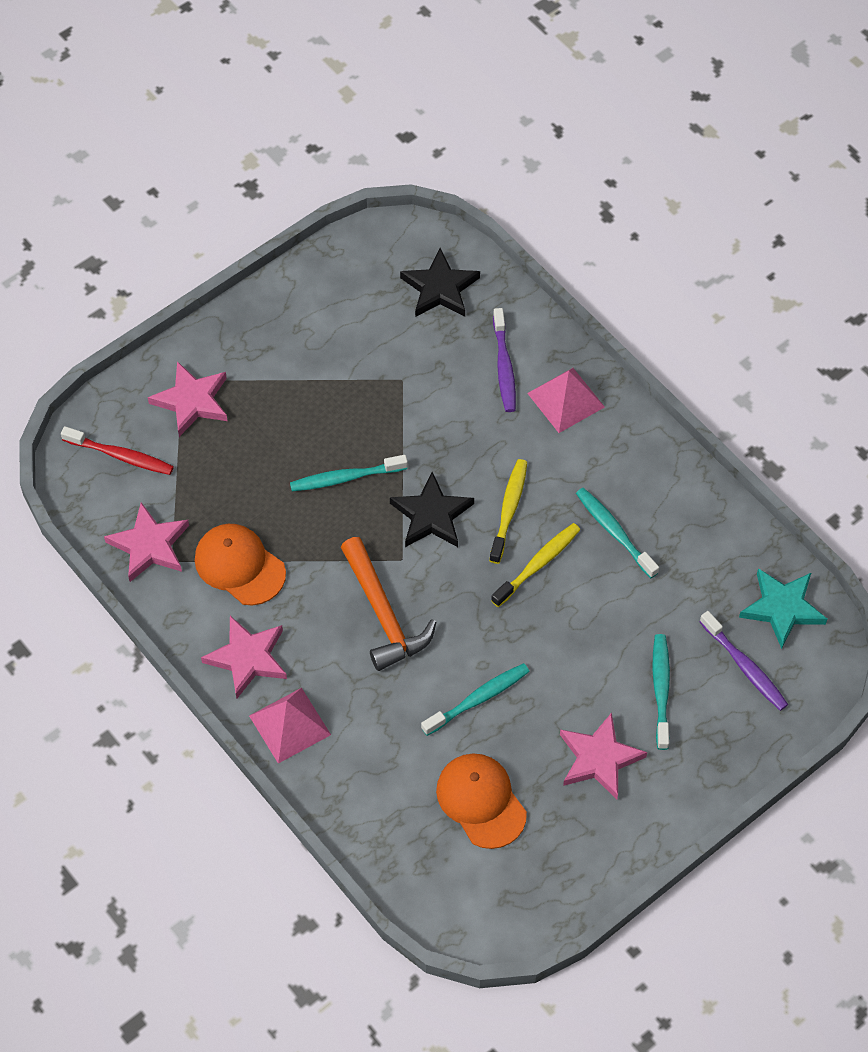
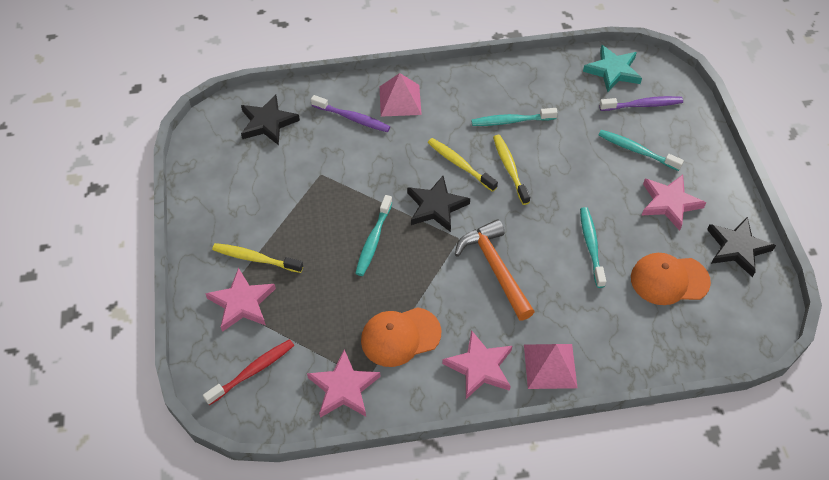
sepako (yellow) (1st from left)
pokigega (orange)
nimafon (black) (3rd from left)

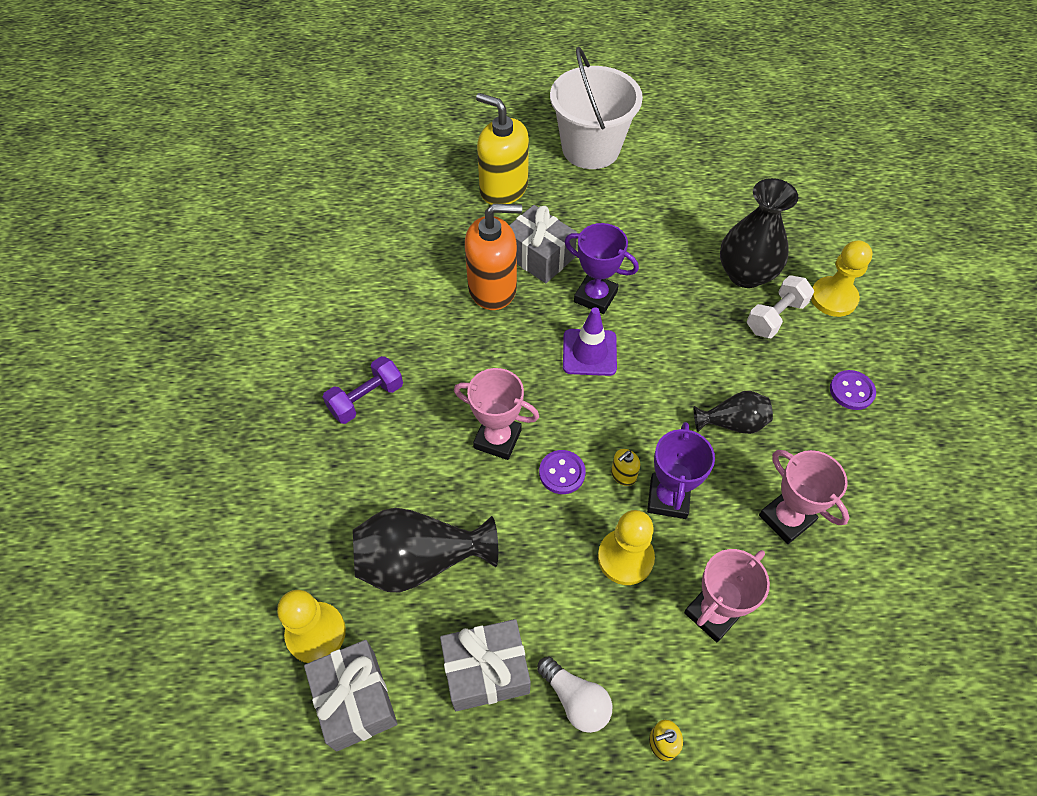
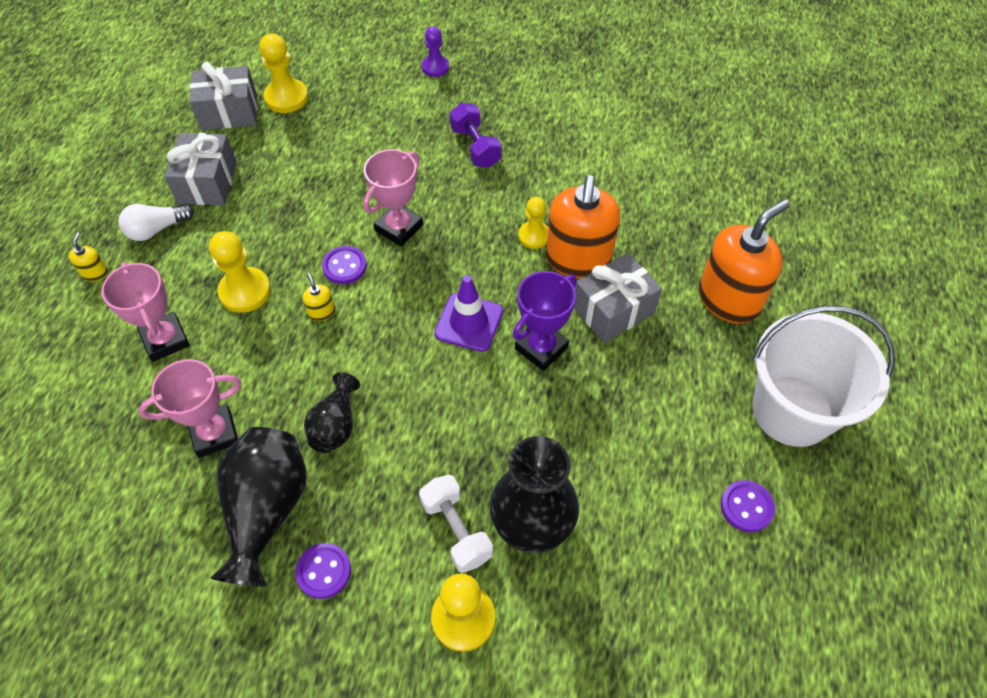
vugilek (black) (1st from left)
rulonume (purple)
rulonume (yellow) (4th from left)
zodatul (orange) (2nd from left)
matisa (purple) (3rd from left)
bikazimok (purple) (2nd from left in the first image)

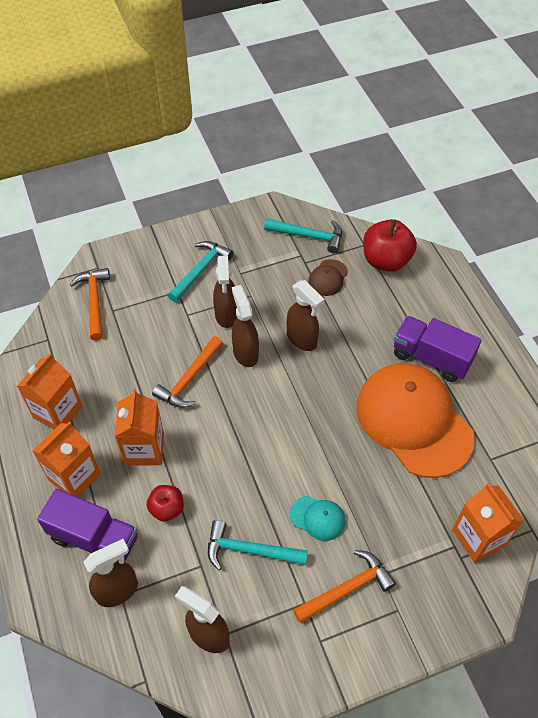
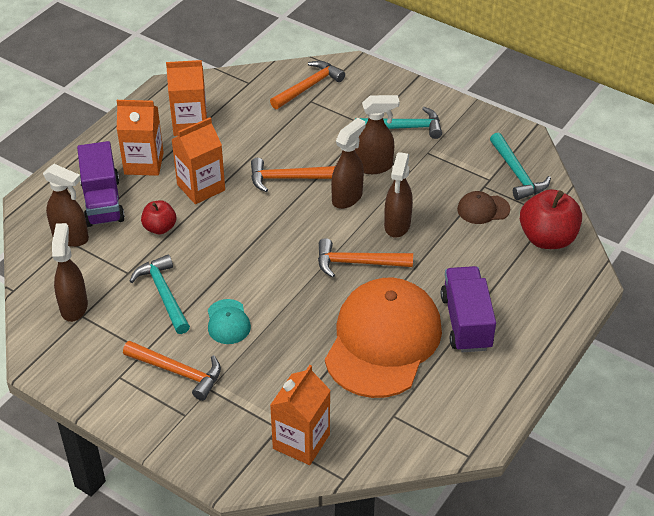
pokigega (orange) (4th from left)
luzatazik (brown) (4th from left)

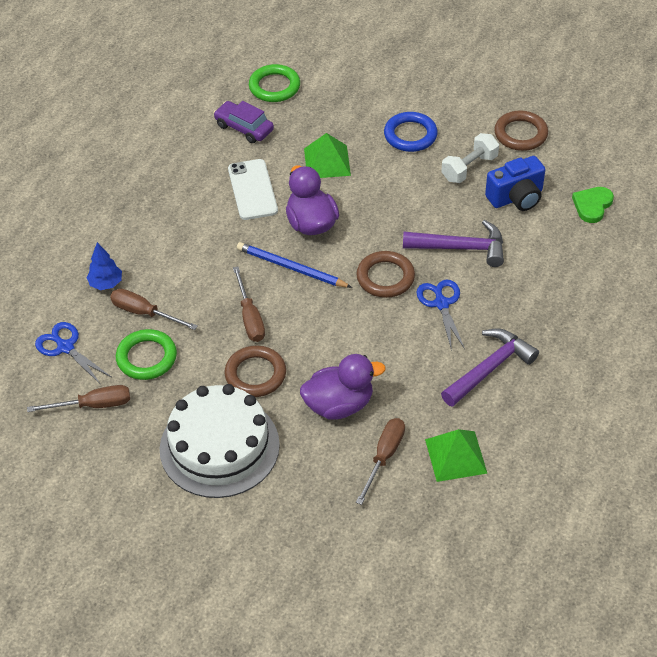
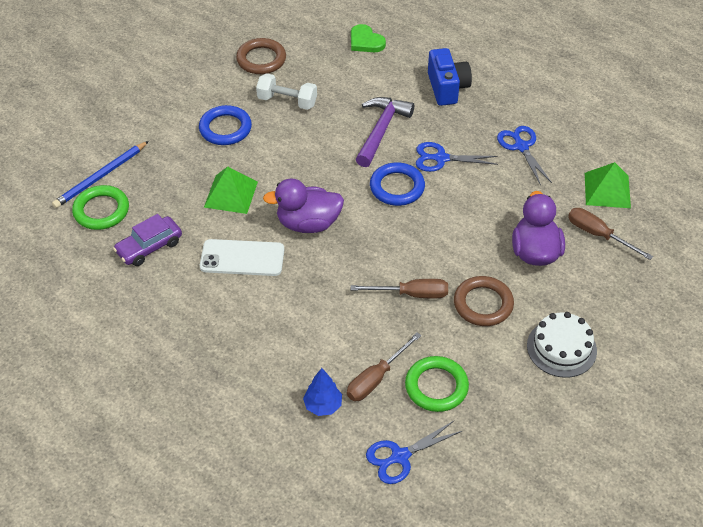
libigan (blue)
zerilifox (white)
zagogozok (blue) (2nd from left)
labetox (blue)
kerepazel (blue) (3rd from left)
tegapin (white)
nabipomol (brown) (1st from left in the first image)

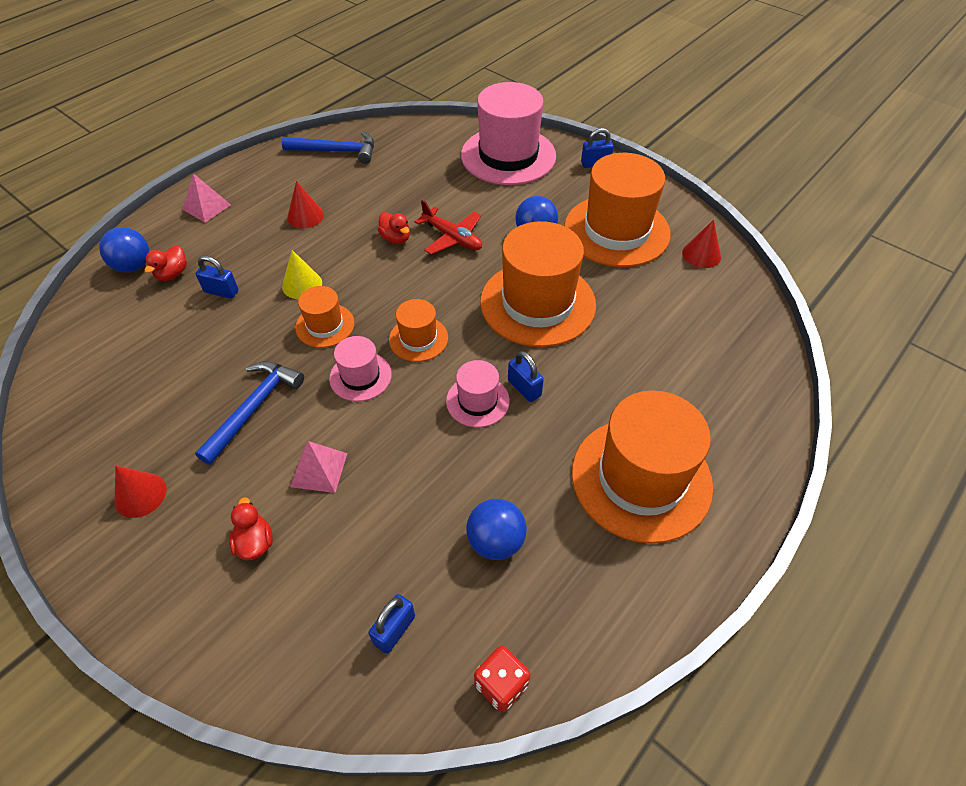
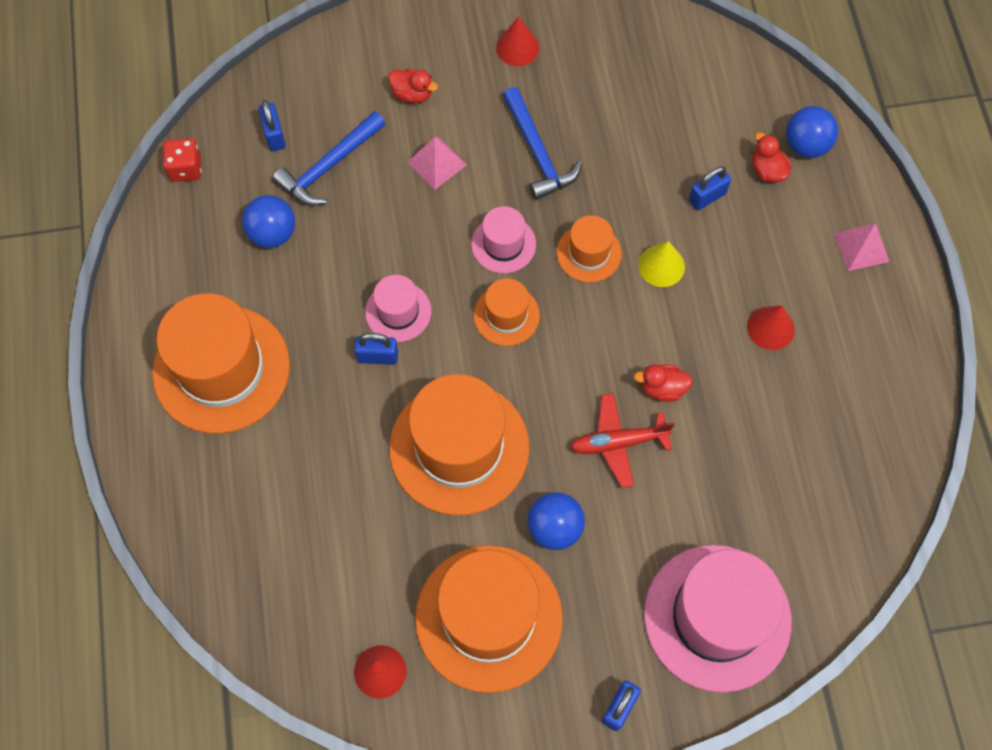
pokigega (blue) (1st from left)

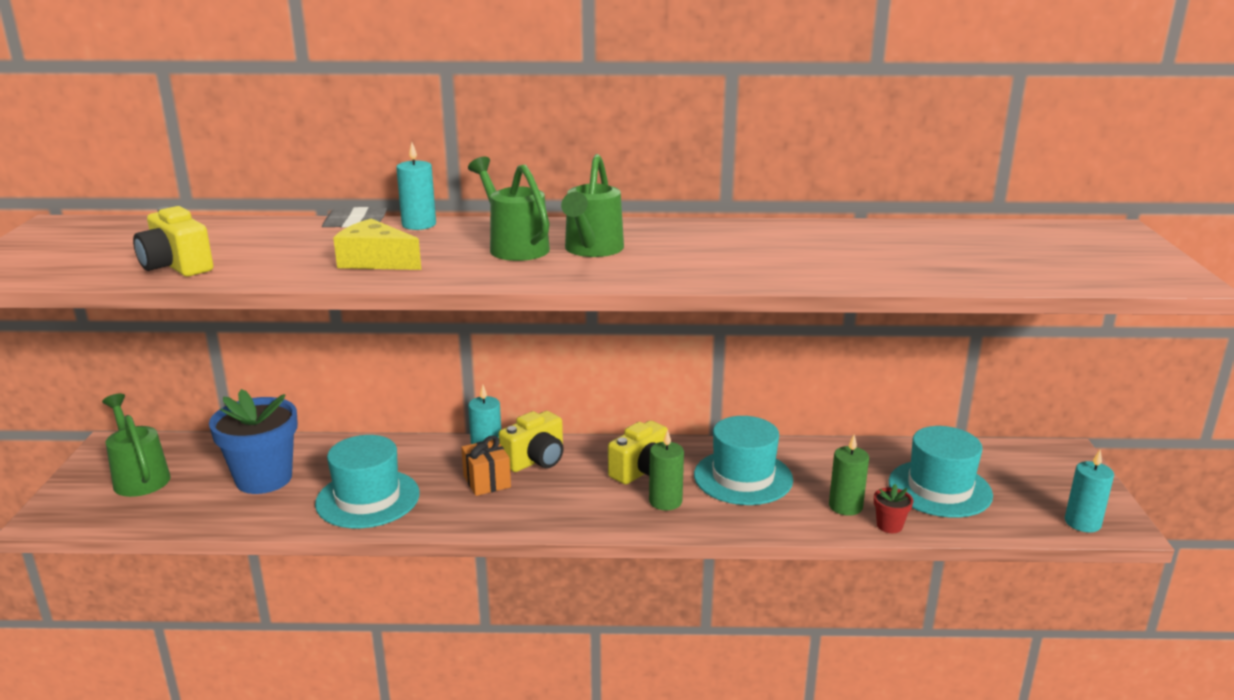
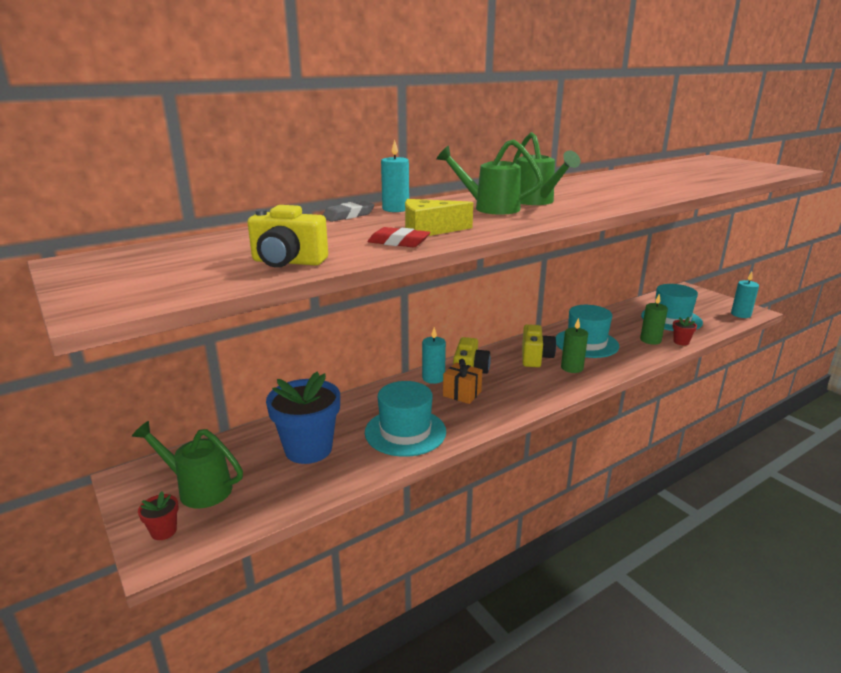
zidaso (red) (1st from left)
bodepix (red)

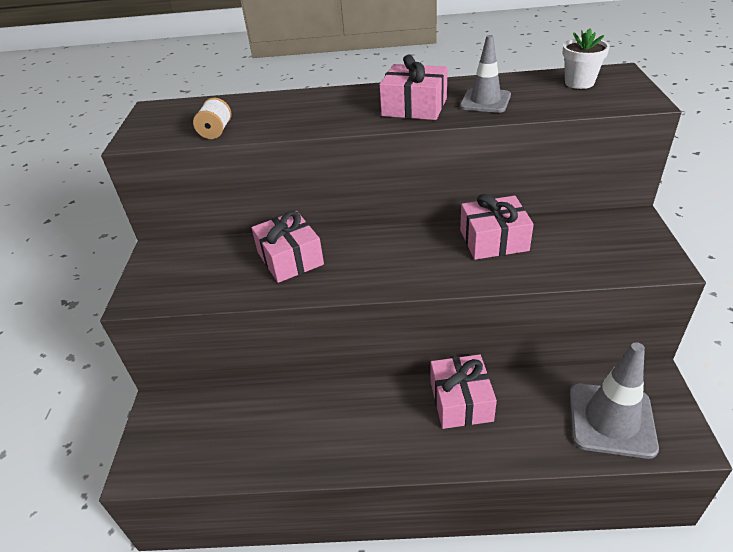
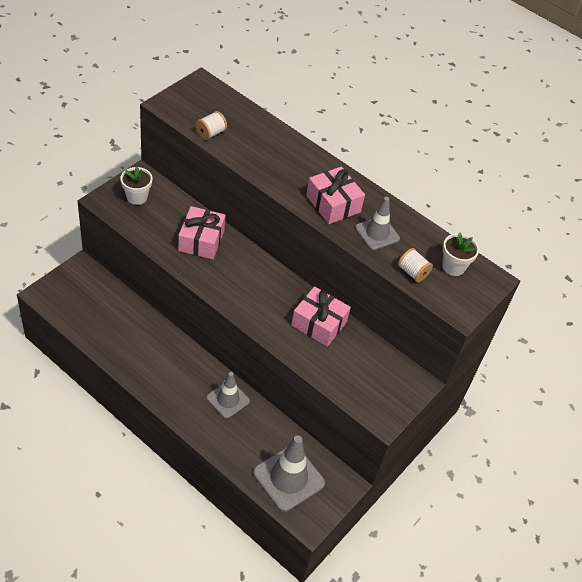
zidaso (white) (1st from left)
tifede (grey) (1st from left)
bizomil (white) (2nd from left)

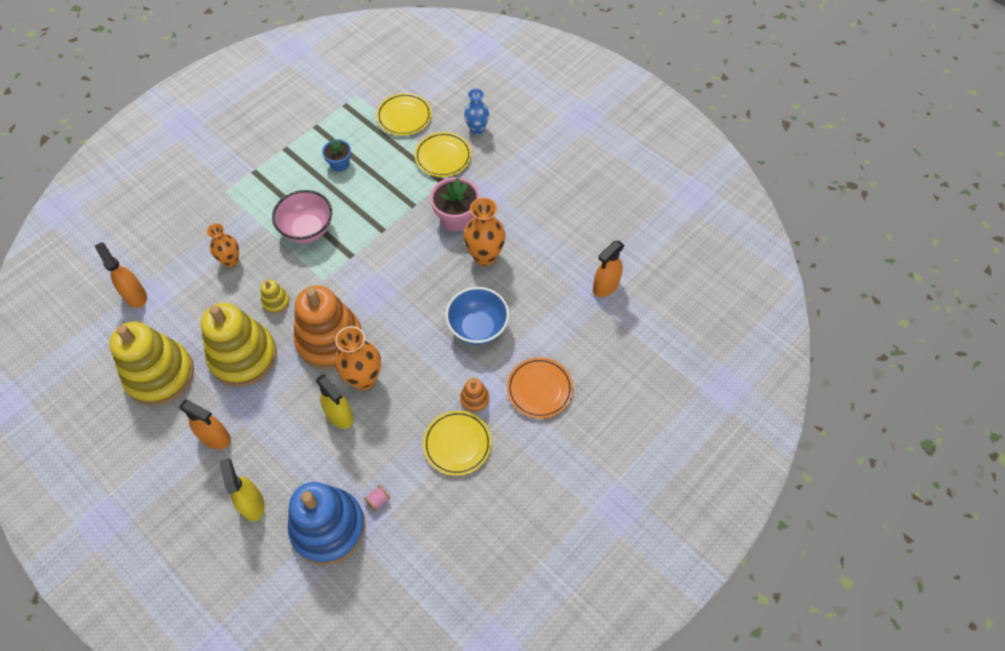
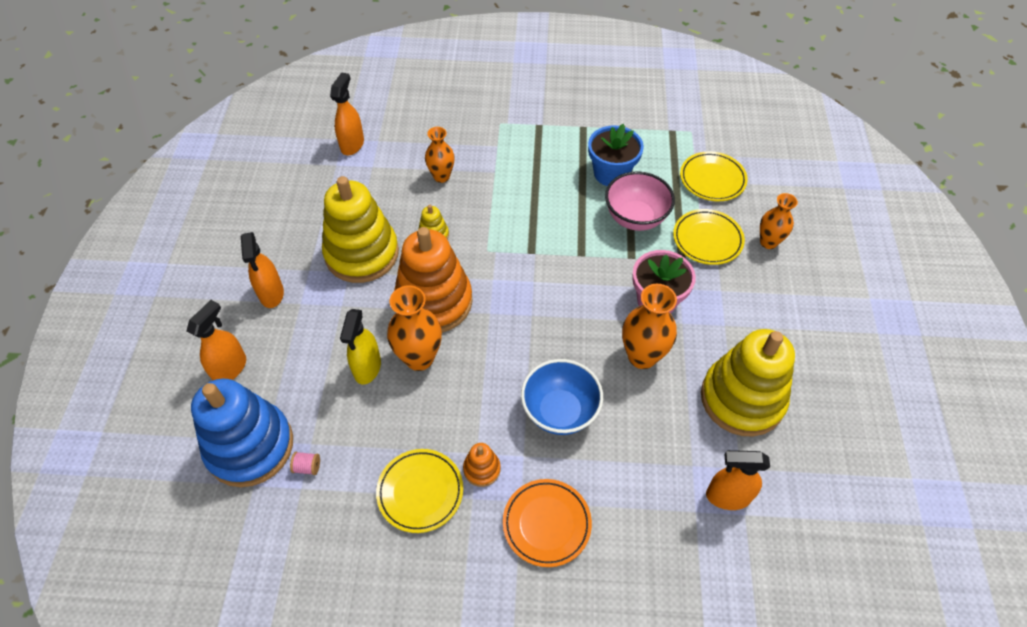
luzatazik (orange) (1st from left)
zidaso (blue)
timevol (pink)
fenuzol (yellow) (3rd from left)
vugilek (orange) (4th from left)

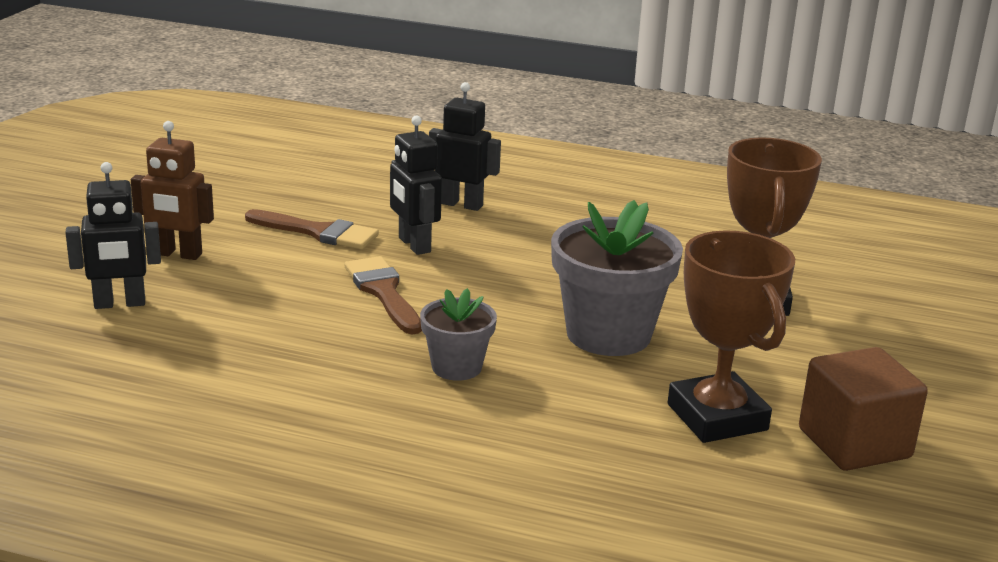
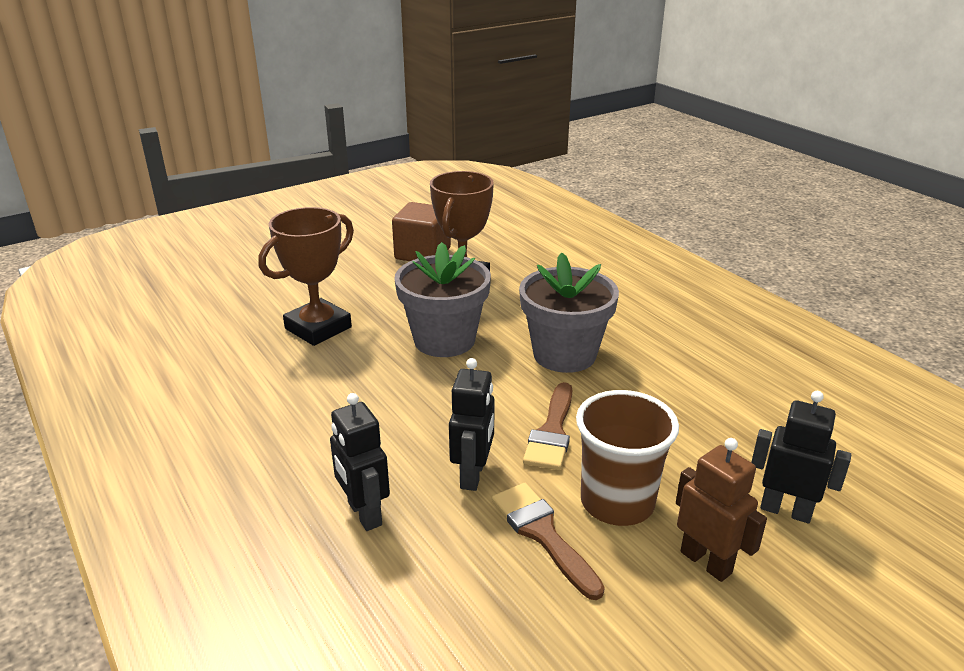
zidaso (grey) (2nd from left)
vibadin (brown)

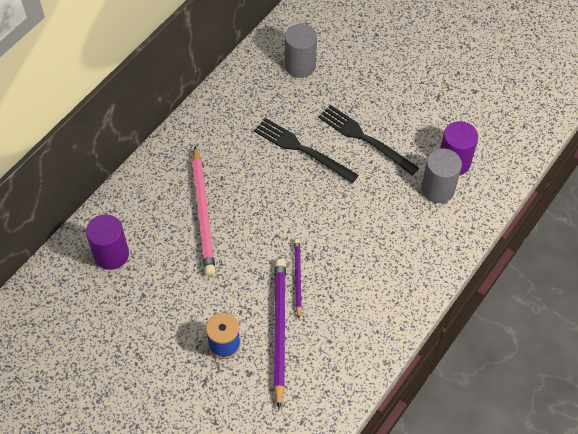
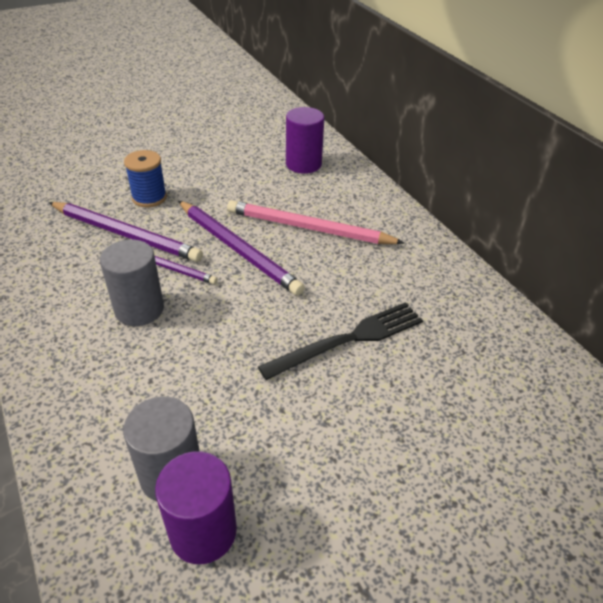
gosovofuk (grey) (1st from left)
libigan (purple) (3rd from left)
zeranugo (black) (2nd from left in the first image)

